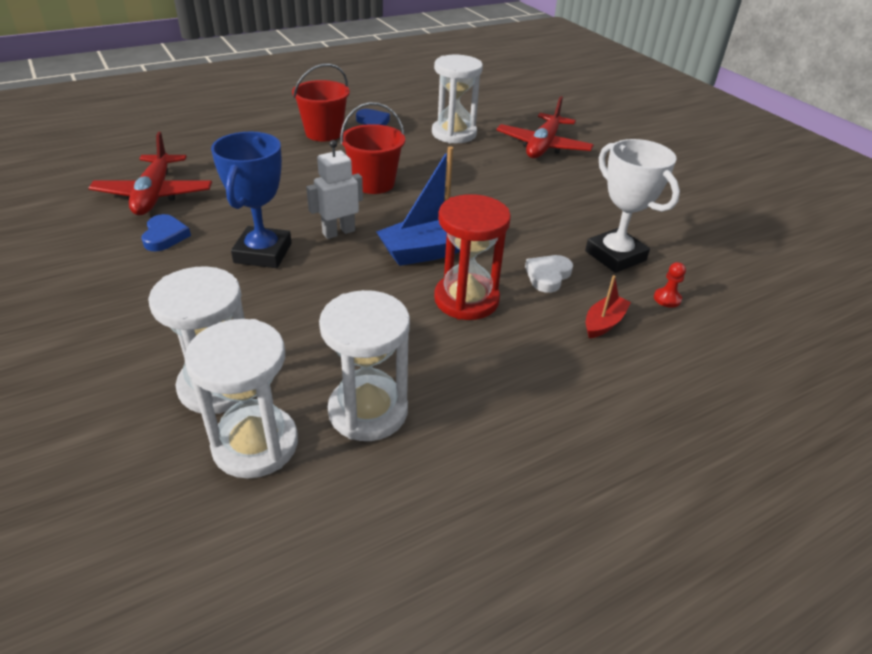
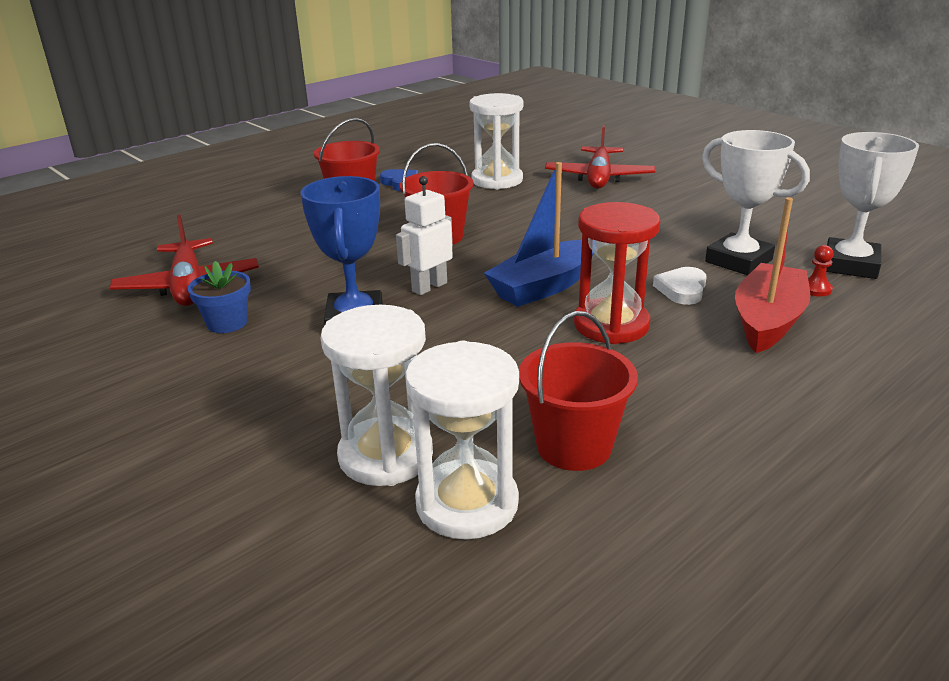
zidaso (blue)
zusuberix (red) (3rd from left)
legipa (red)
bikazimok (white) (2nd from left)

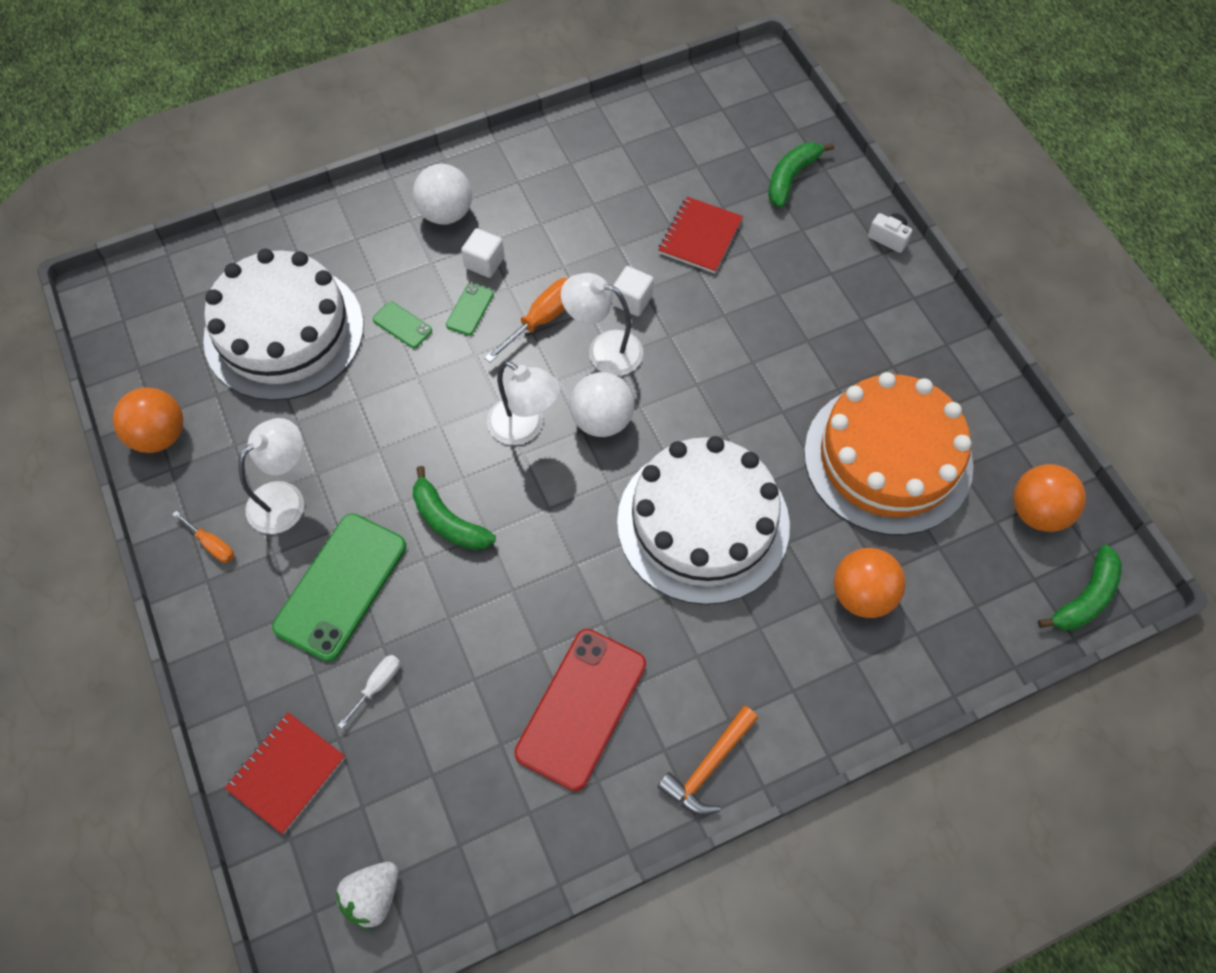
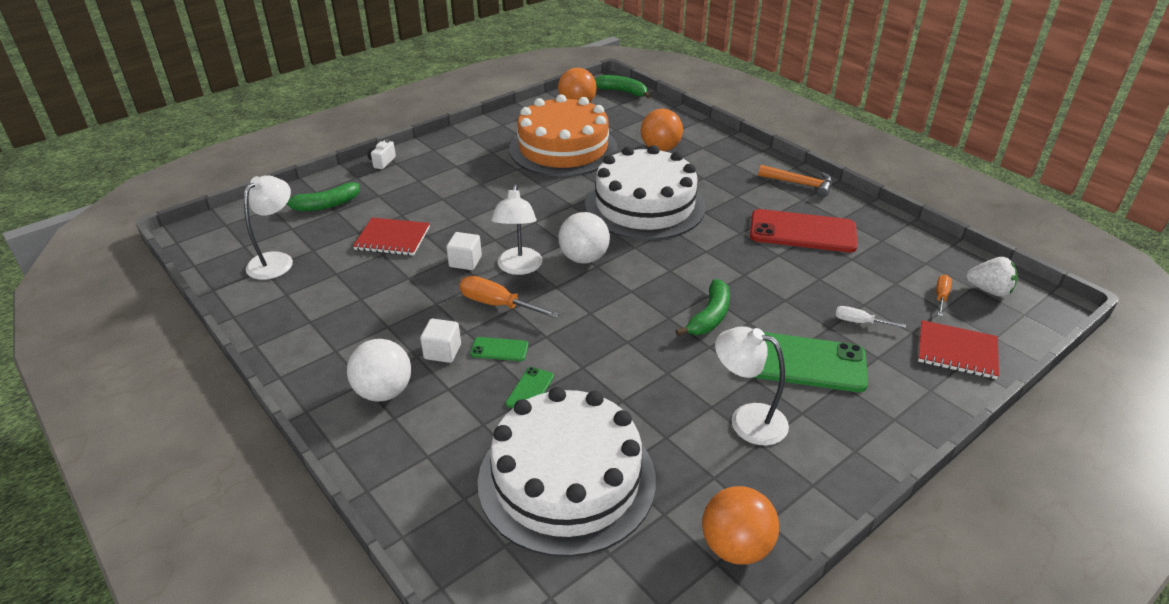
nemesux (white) (1st from left)
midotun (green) (1st from left)
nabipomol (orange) (2nd from left)

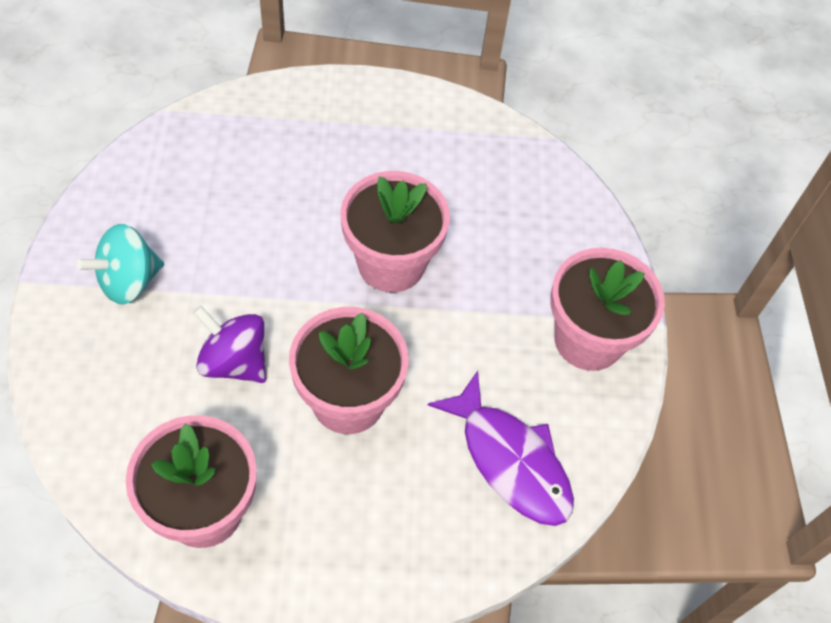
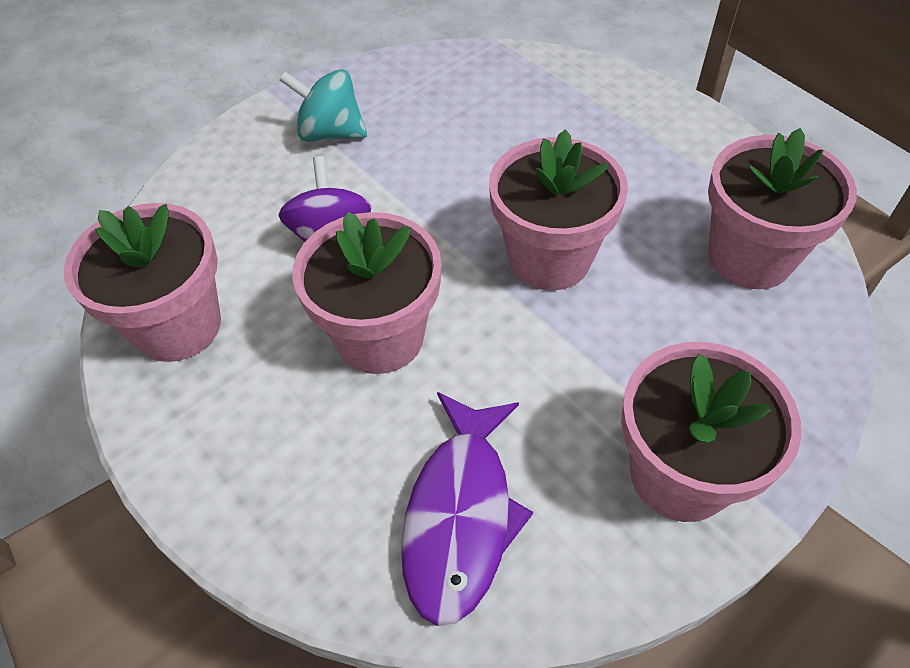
zidaso (pink) (5th from left)

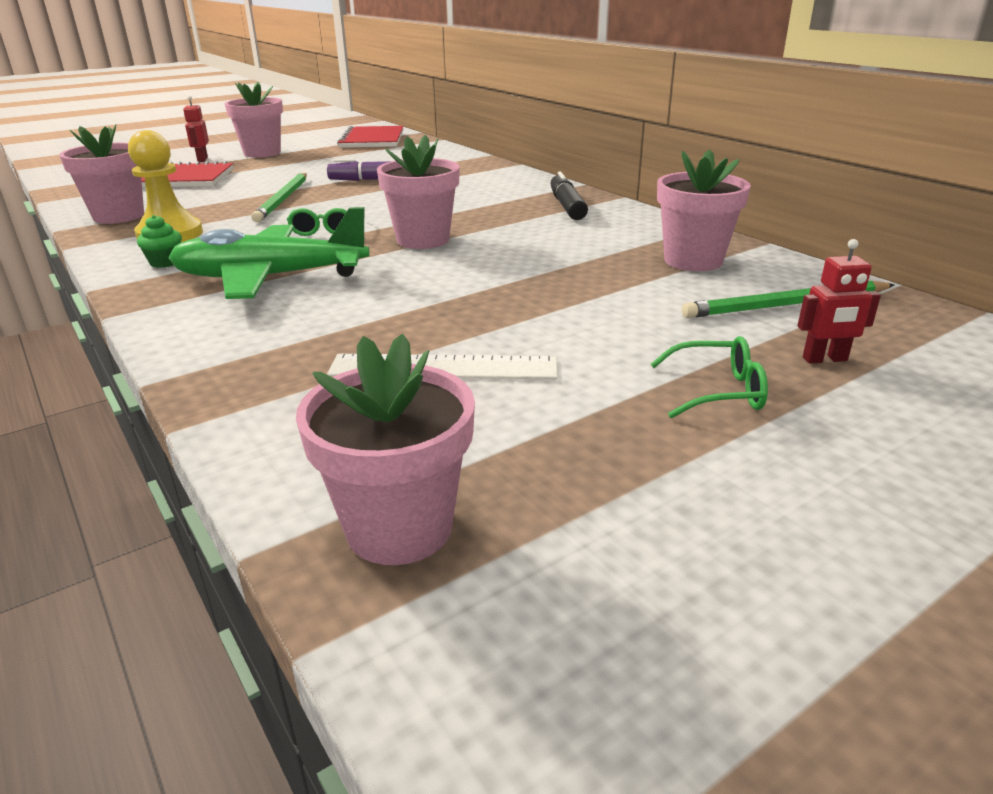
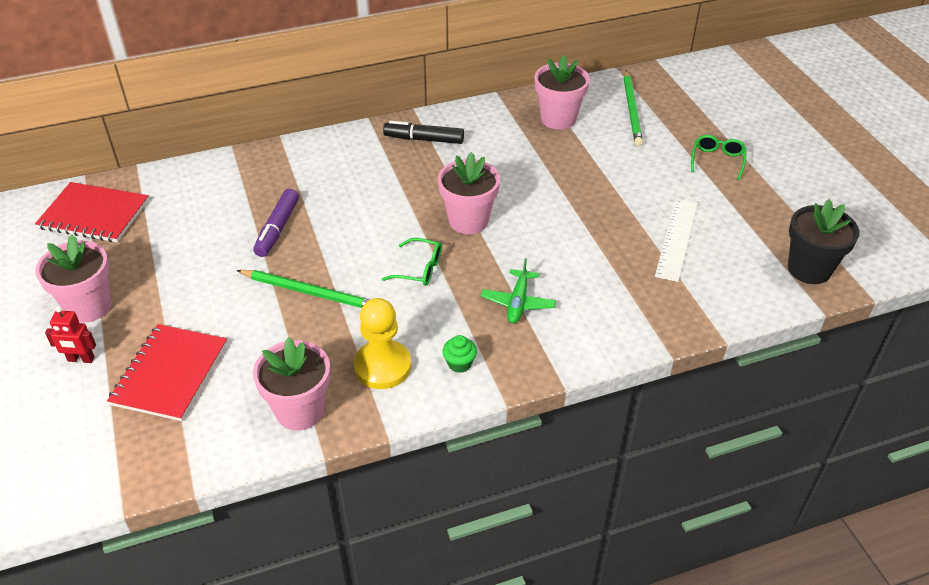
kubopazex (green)
zidaso (black)
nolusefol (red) (2nd from left in the first image)

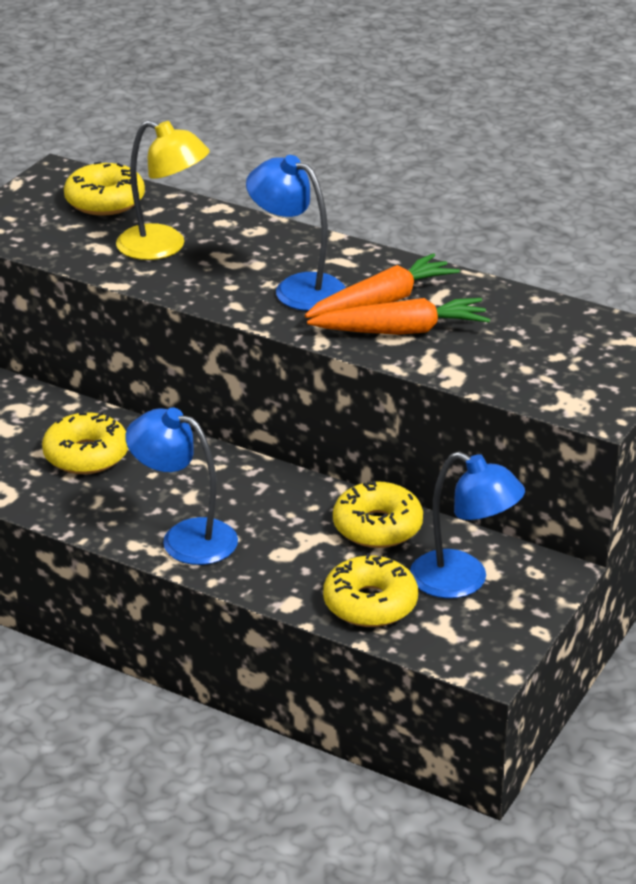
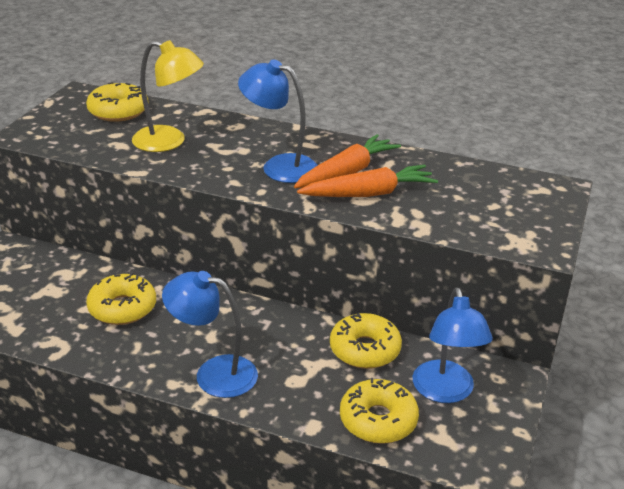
nemesux (blue) (3rd from left)

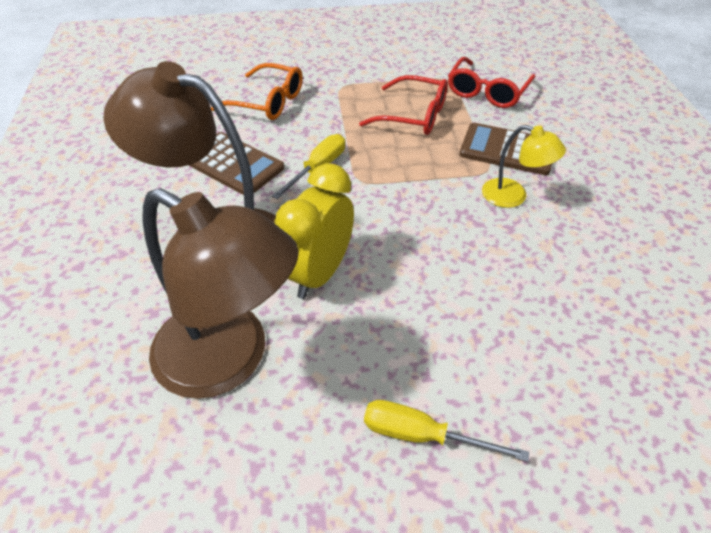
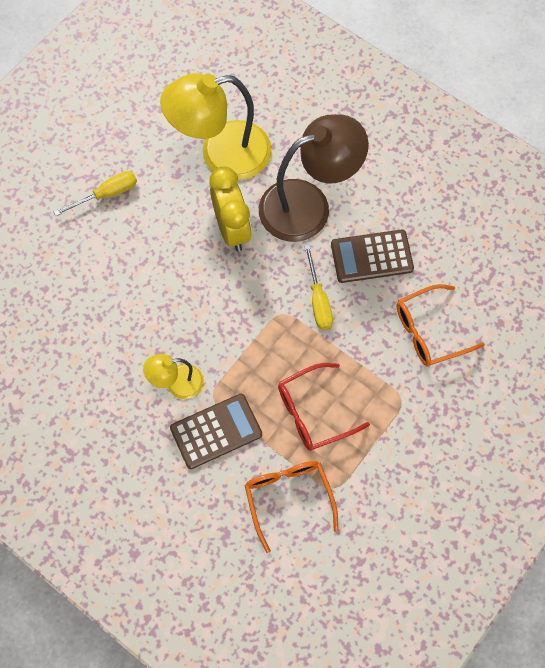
nemesux (yellow) (2nd from left)
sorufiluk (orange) (1st from left)

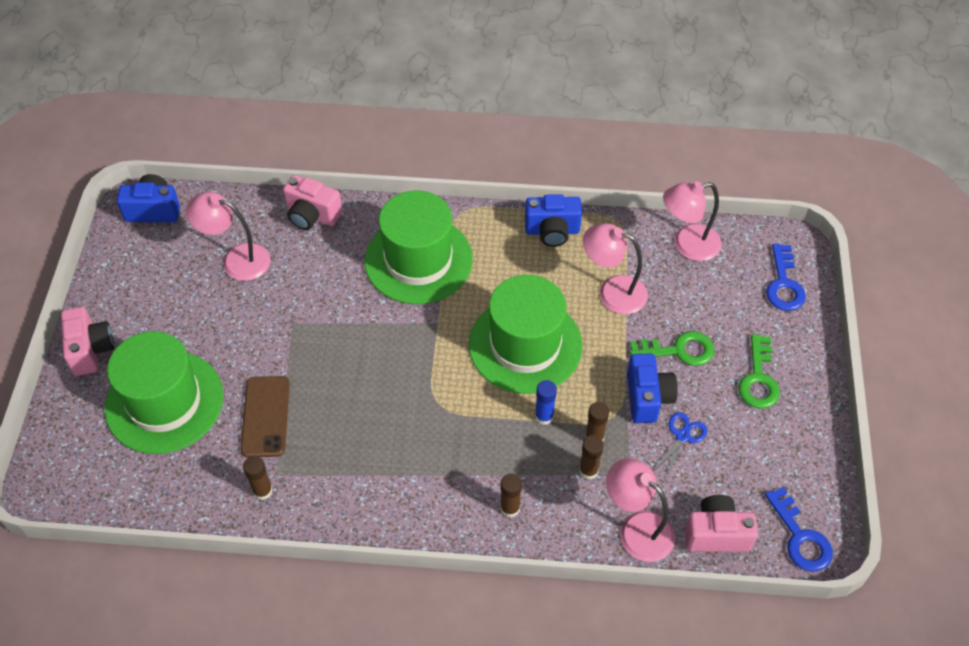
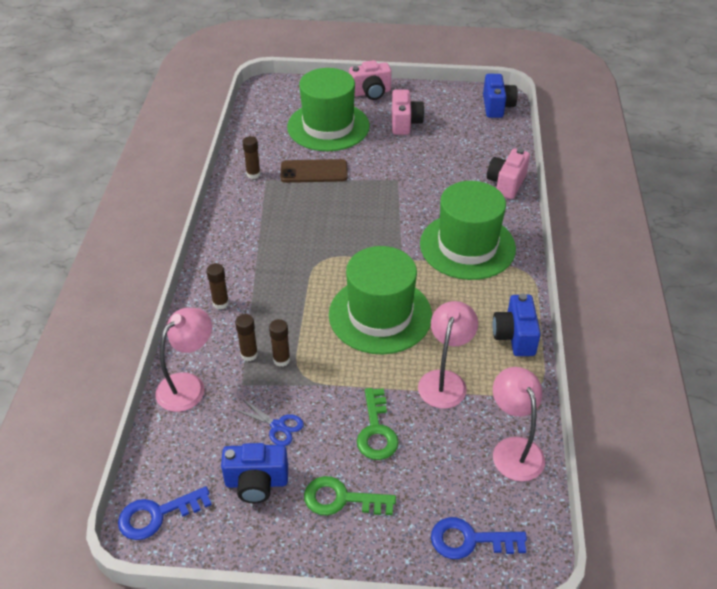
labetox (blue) (1st from left)
labetox (pink) (2nd from left)
nemesux (pink) (1st from left in the first image)
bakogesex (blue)

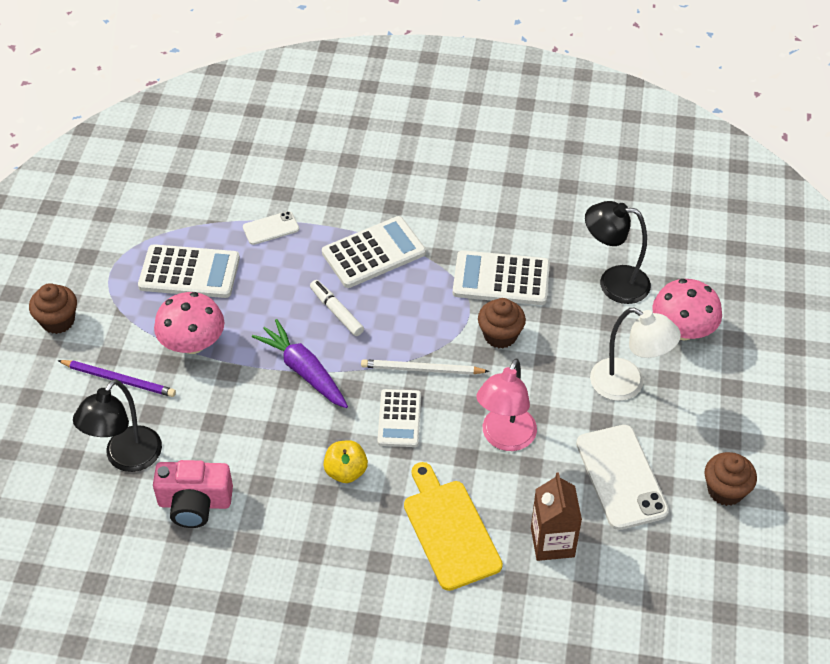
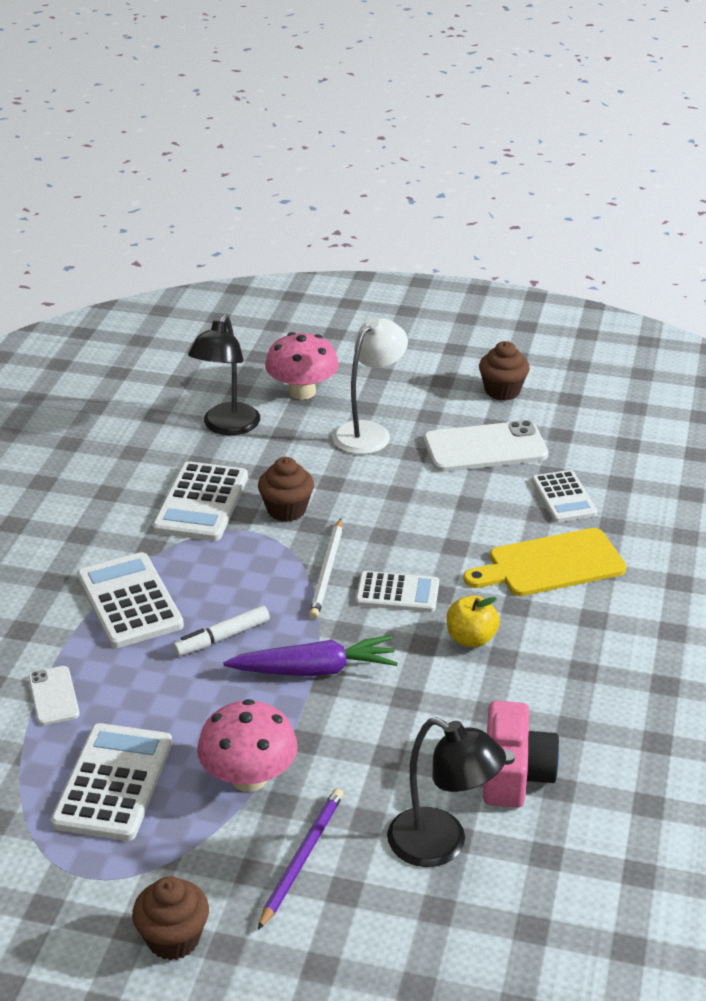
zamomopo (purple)
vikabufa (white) (5th from left)
nemesux (pink)

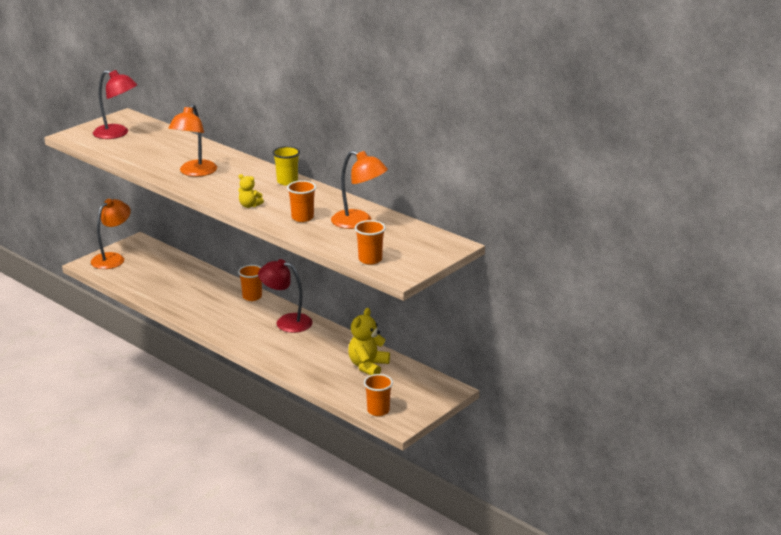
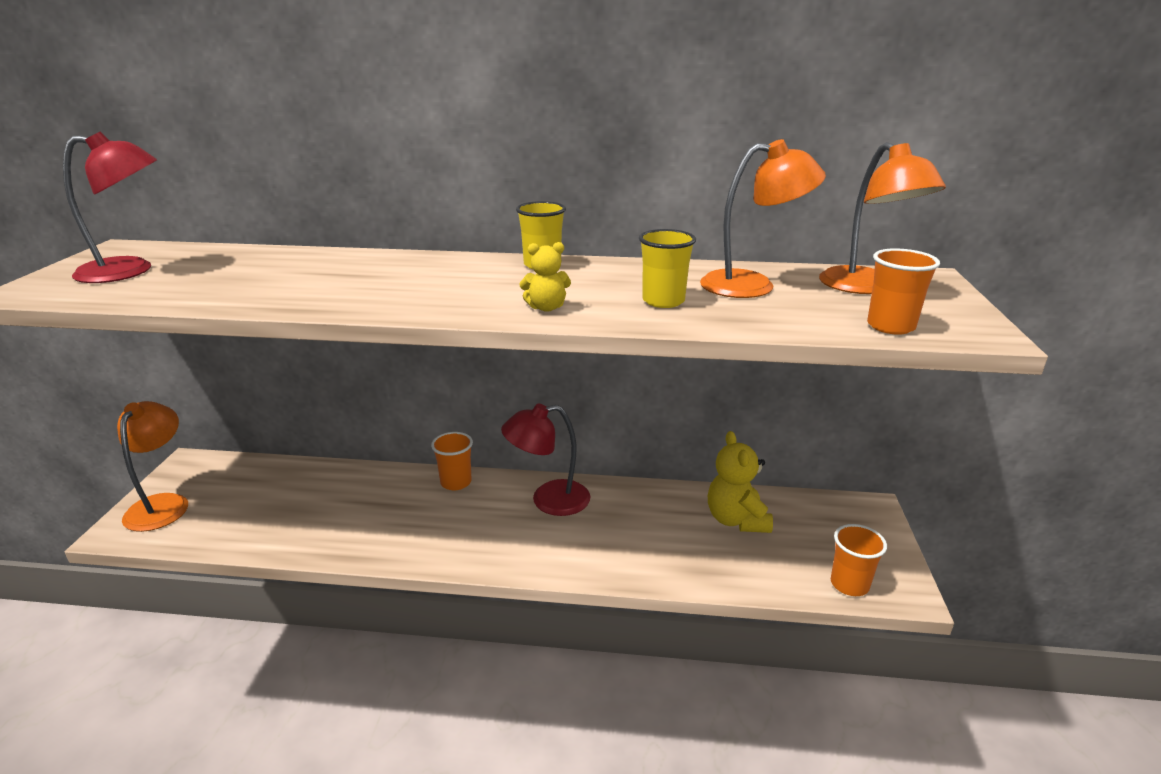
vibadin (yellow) (2nd from left)
nemesux (orange) (3rd from left)

